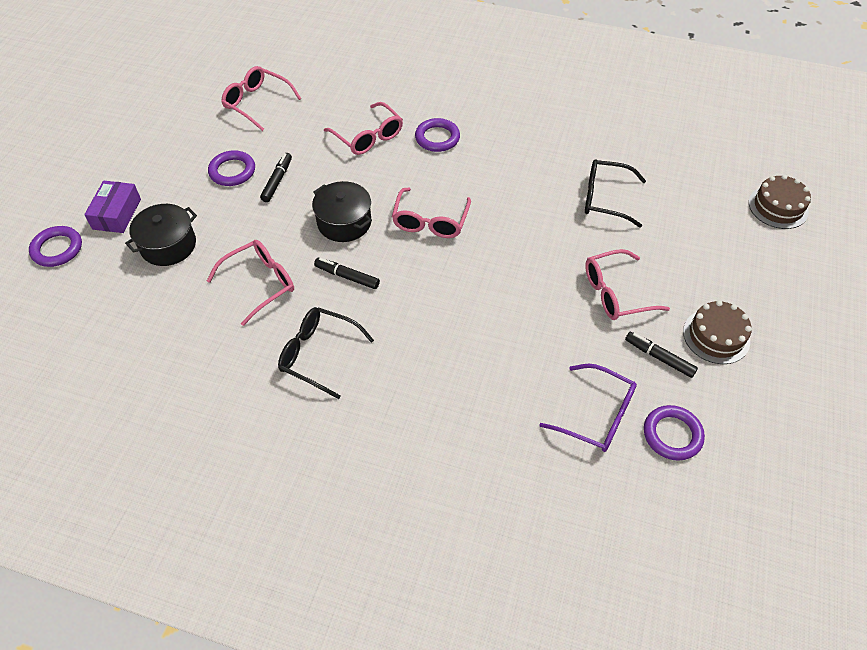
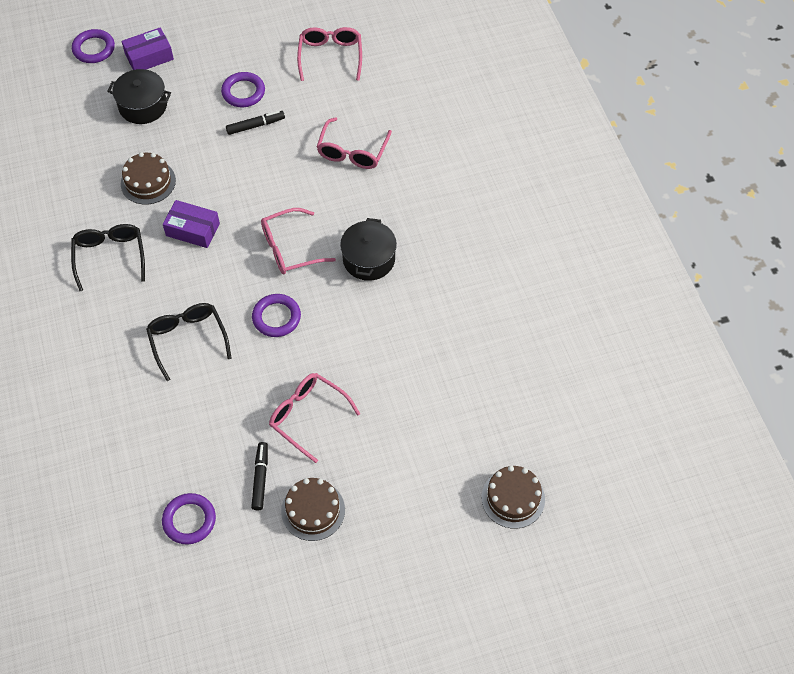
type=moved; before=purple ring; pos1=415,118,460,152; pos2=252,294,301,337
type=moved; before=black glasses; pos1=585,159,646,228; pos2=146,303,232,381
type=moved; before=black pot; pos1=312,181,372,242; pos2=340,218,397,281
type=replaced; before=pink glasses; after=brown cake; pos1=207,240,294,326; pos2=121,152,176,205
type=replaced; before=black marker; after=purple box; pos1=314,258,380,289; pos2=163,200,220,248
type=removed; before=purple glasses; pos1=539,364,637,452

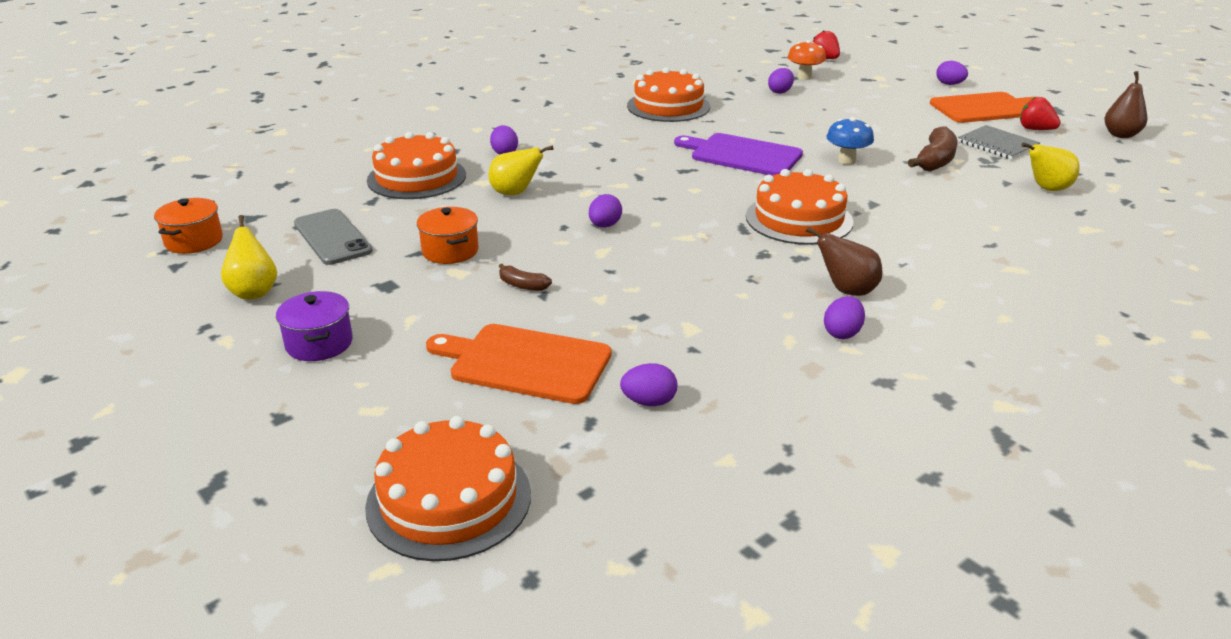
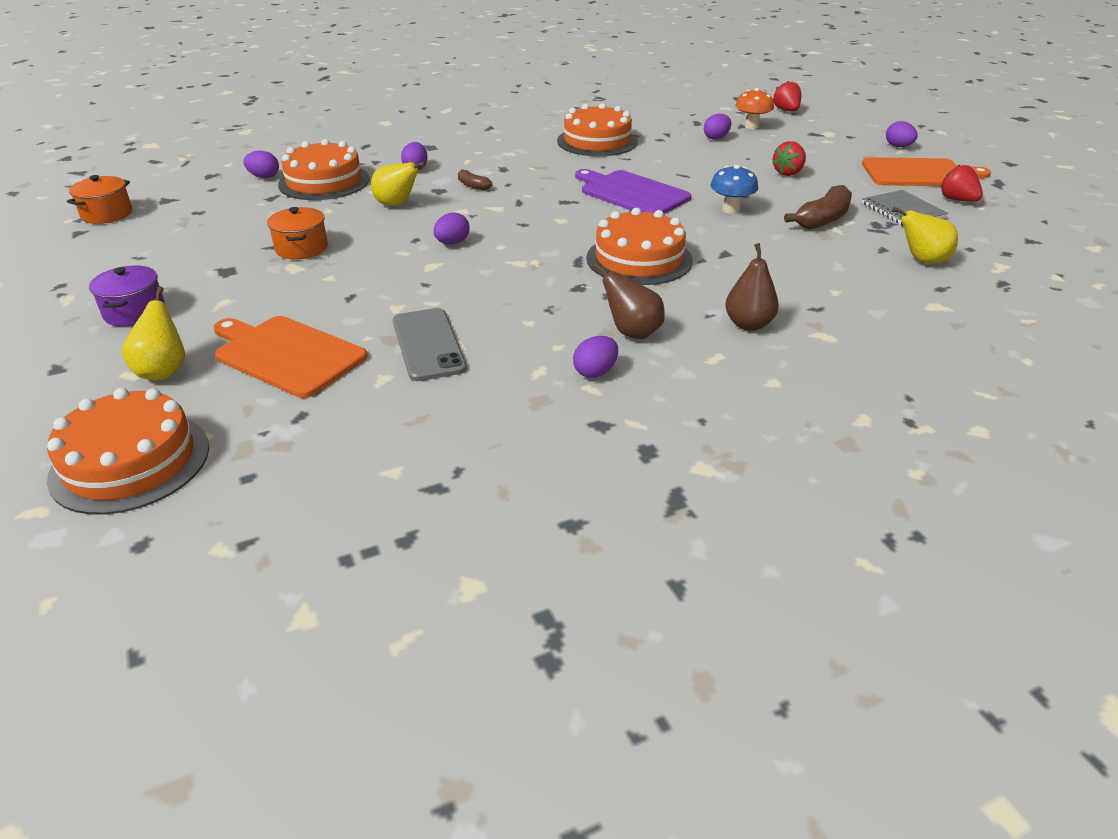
type=moved; before=brown pear; pos1=1104,71,1147,138; pos2=725,243,779,331
type=moved; before=grey phone; pos1=294,209,373,265; pos2=393,308,467,381
type=moved; before=yellow pear; pos1=221,215,277,300; pos2=122,286,185,380
type=moved; before=brown banana; pos1=499,264,552,291; pos2=458,169,492,190
type=moved; before=purple egg; pos1=620,363,677,406; pos2=243,151,279,178
type=added; after=red strawberry; pos2=772,141,806,176

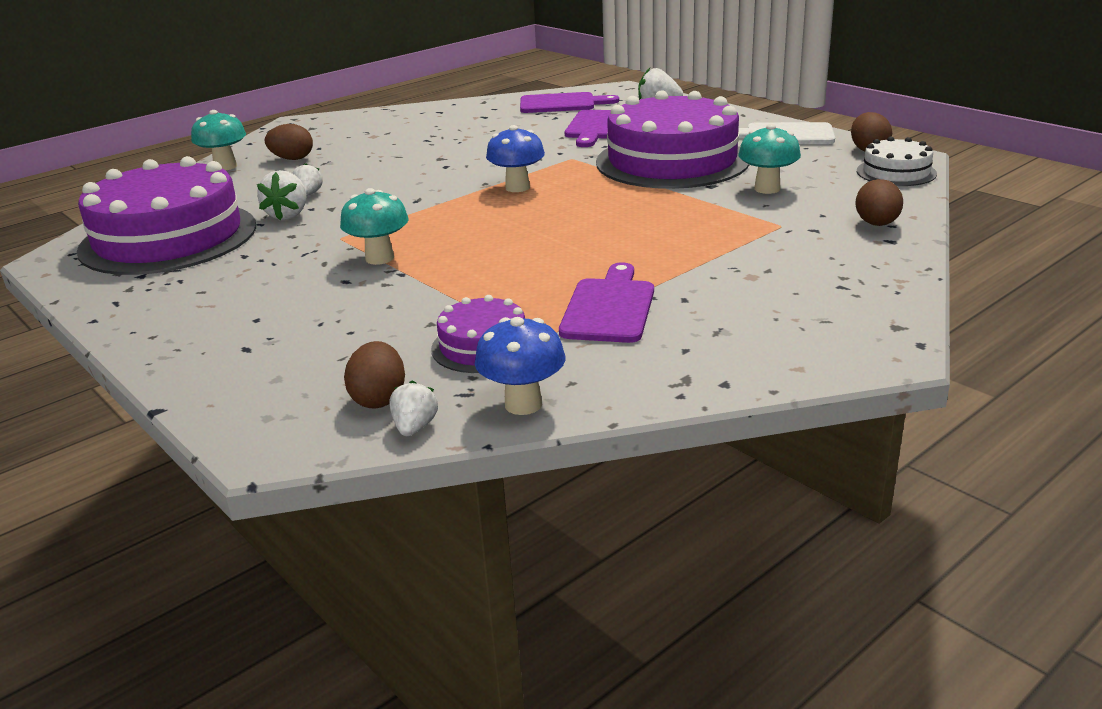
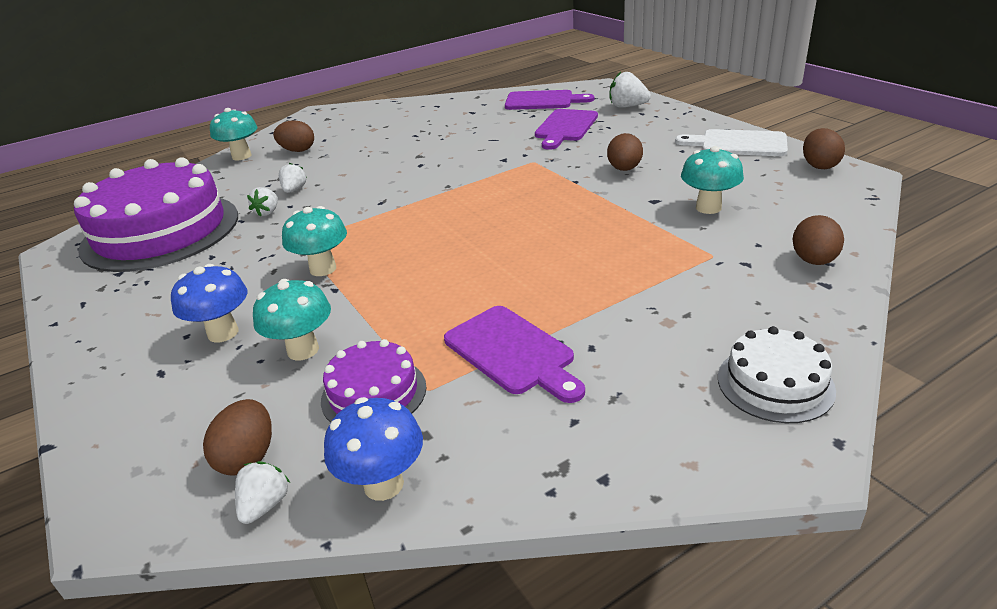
type=replaced; before=purple cake; after=brown egg; pos1=596,90,749,189; pos2=607,133,643,171
type=moved; before=blue mushroom; pos1=486,125,545,192; pos2=171,264,247,343
type=moved; before=white cake; pos1=857,136,937,186; pos2=718,326,836,423
type=resized; before=white strawberry; pos1=257,170,307,220; pos2=247,187,278,217; scale=0.66
type=turned; before=purple cutting board; pos1=559,262,654,343; pos2=444,306,585,403; turn=120
type=added; after=turquoise mushroom; pos2=253,279,331,360

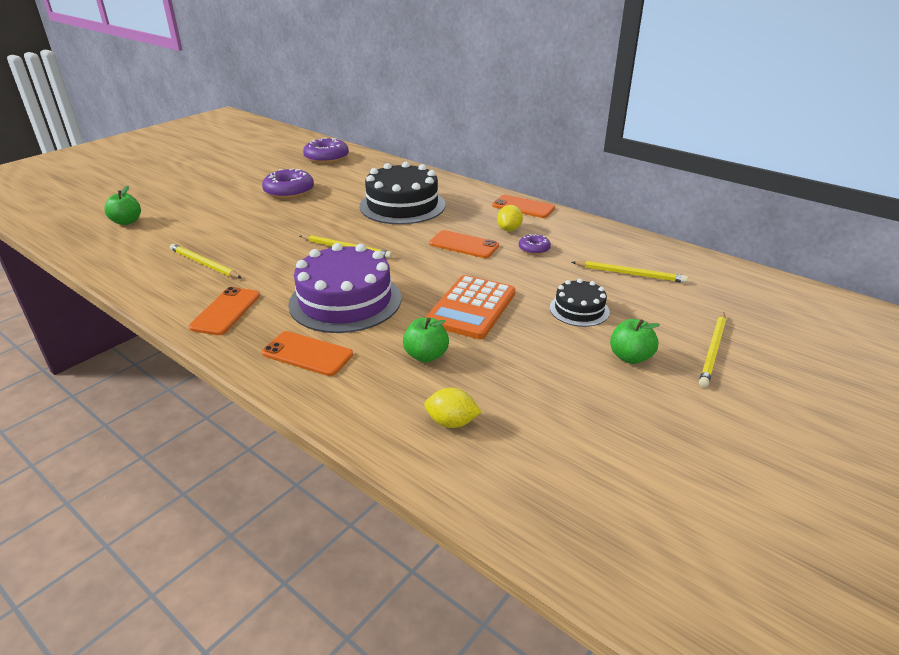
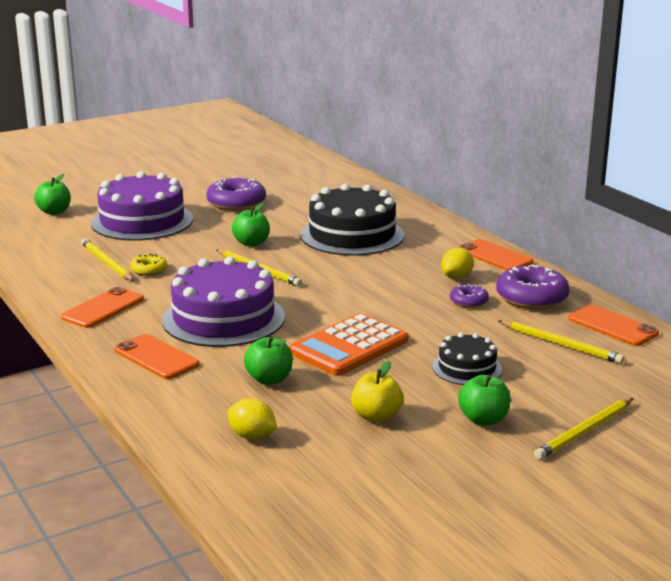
type=moved; before=purple donut; pos1=303,138,349,164; pos2=496,264,570,309
type=moved; before=orange phone; pos1=429,230,499,258; pos2=568,304,659,346
type=added; after=purple cake; pos2=91,171,193,241
type=added; after=green apple; pos2=232,203,270,247
type=added; after=yellow donut; pos2=130,254,167,276
type=added; after=yellow apple; pos2=351,361,403,423

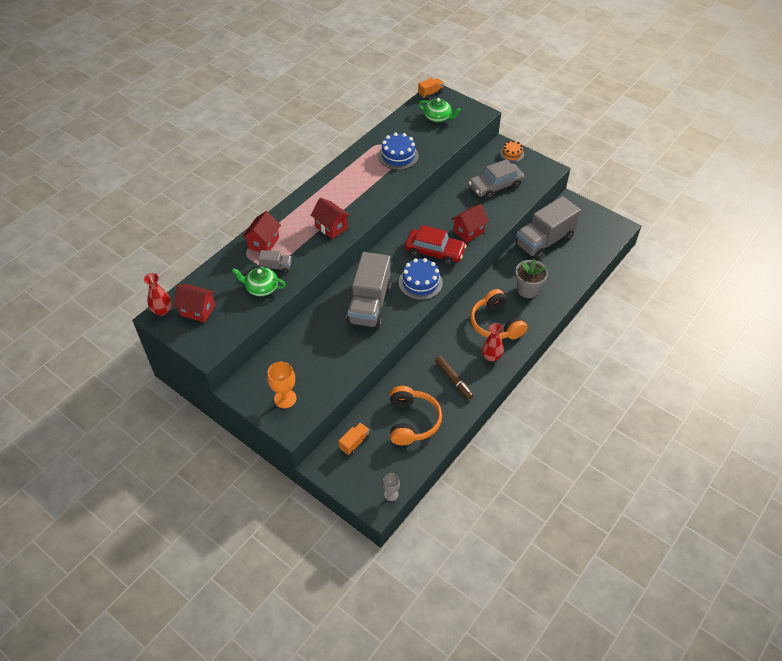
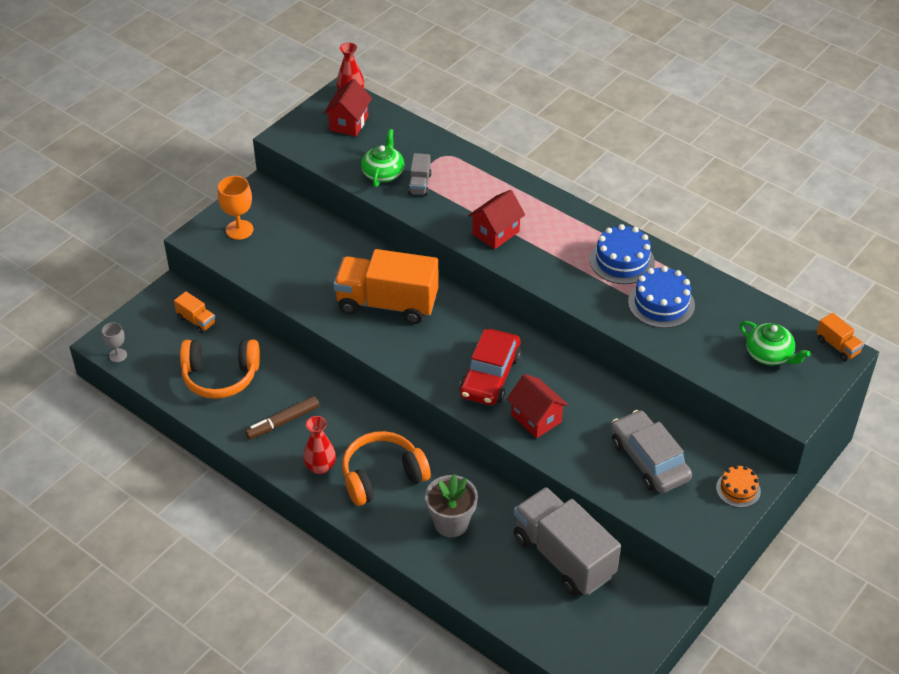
type=turned; before=green teapot; pos1=419,98,461,123; pos2=739,321,810,365; turn=-75
type=removed; before=red house; pos1=242,211,281,252
type=recoloured; before=grey truck; after=orange truck; pos1=347,252,392,328; pos2=333,249,439,324
type=moved; before=blue cake; pos1=399,258,443,300; pos2=590,224,655,284

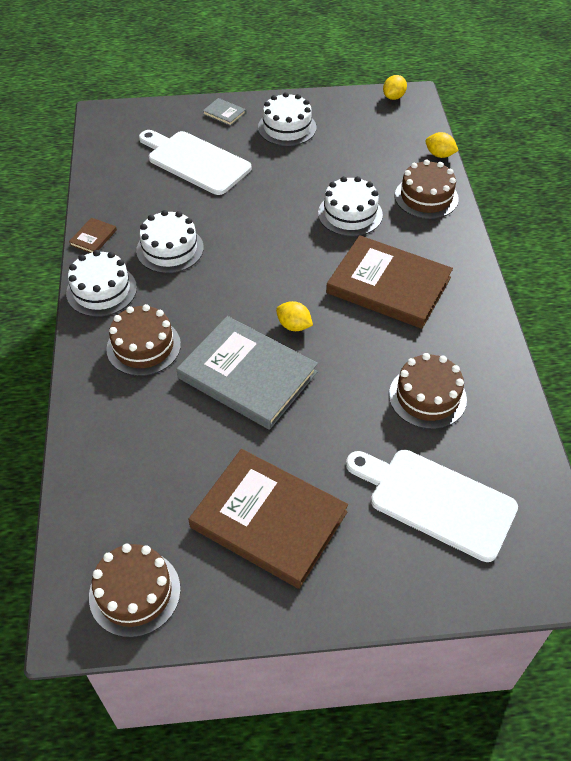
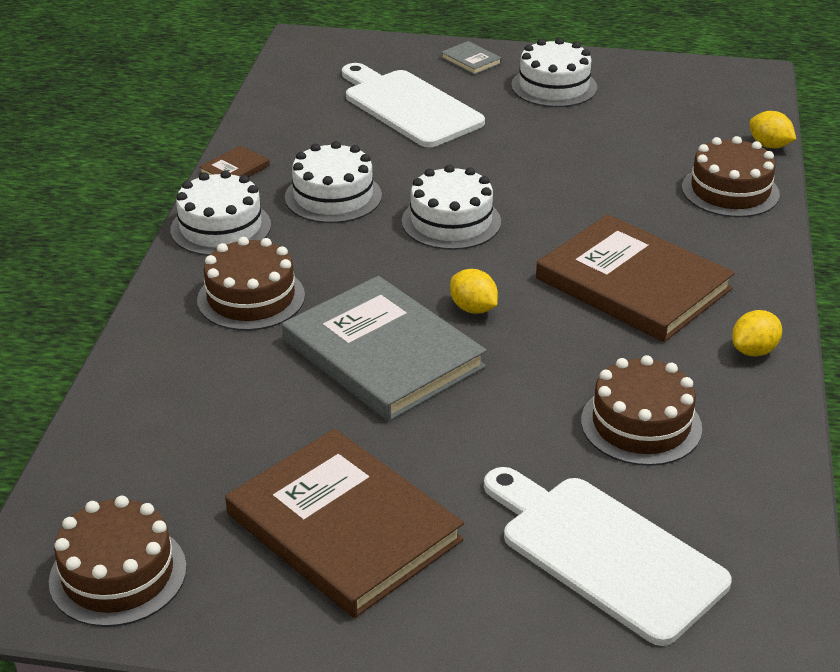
type=moved; before=yellow lemon; pos1=383,75,407,100; pos2=732,310,782,356
type=moved; before=white cake; pos1=318,176,383,236; pos2=402,165,501,250

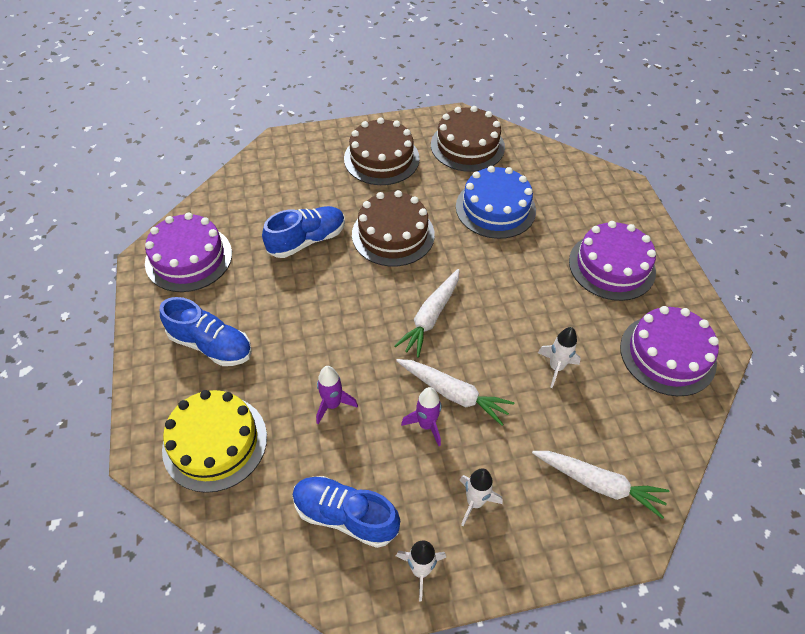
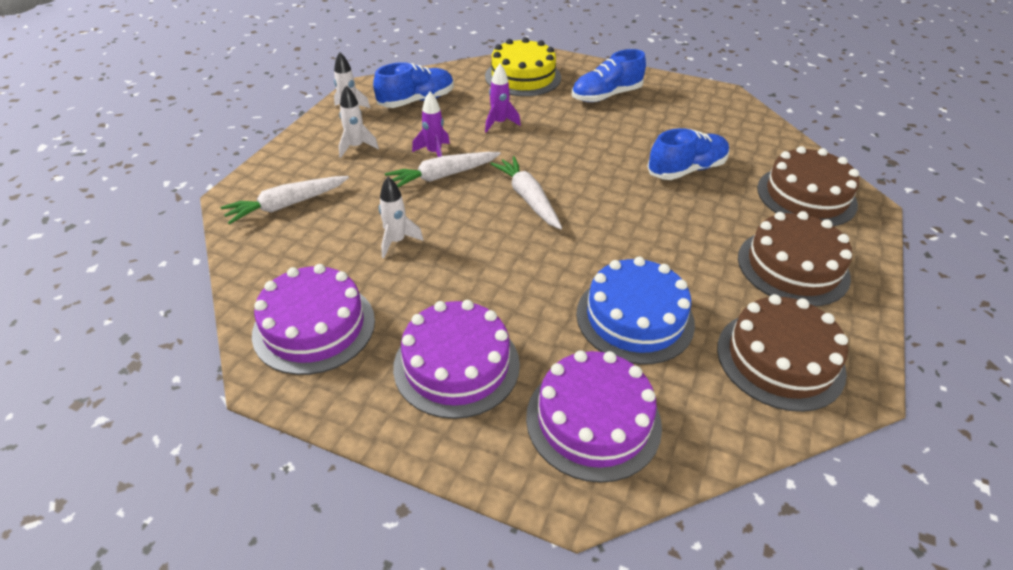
type=moved; before=brown cake; pos1=352,190,435,266; pos2=757,146,859,226
type=turned; before=blue shoe; pos1=262,206,345,258; pos2=647,128,729,180; turn=-120
type=moved; before=purple cake; pos1=145,213,232,292; pos2=526,350,662,483

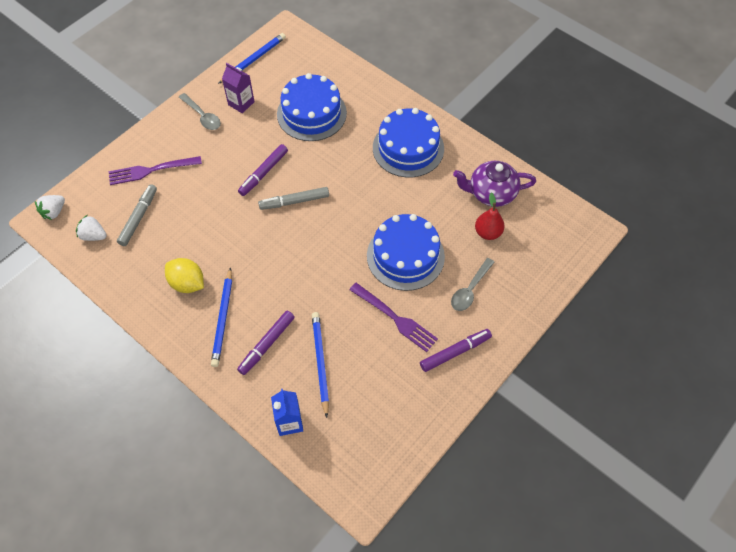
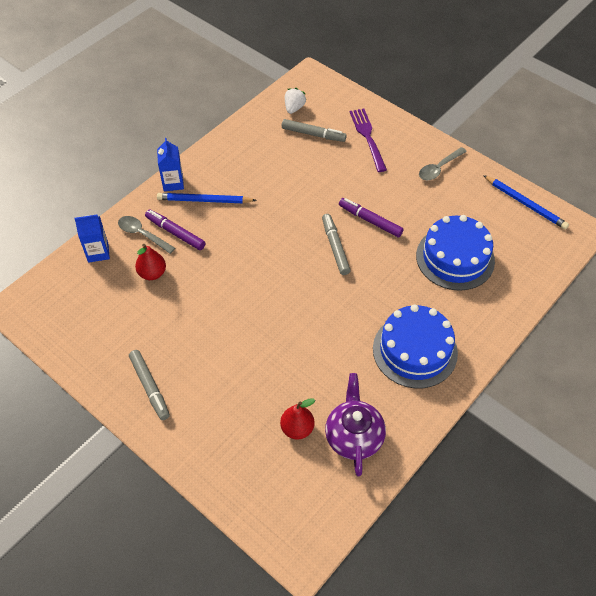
type=removed; before=purple carton; pos1=222,63,255,113
type=removed; before=white strawberry; pos1=35,195,65,220
type=removed; before=blue cake; pos1=367,214,445,291
type=removed; before=yellow lemon; pos1=165,258,204,293
type=moved; before=grey spoon; pos1=451,258,495,311; pos2=118,216,175,254
type=removed; before=purple fork; pos1=349,283,438,352
type=replaced; before=blue pencil; after=red pear; pos1=312,312,329,418; pos2=135,244,166,280
type=recoloured; before=purple marker; after=grey marker; pos1=420,329,492,372; pos2=129,350,170,420
type=added; after=blue carton; pos2=157,138,184,191

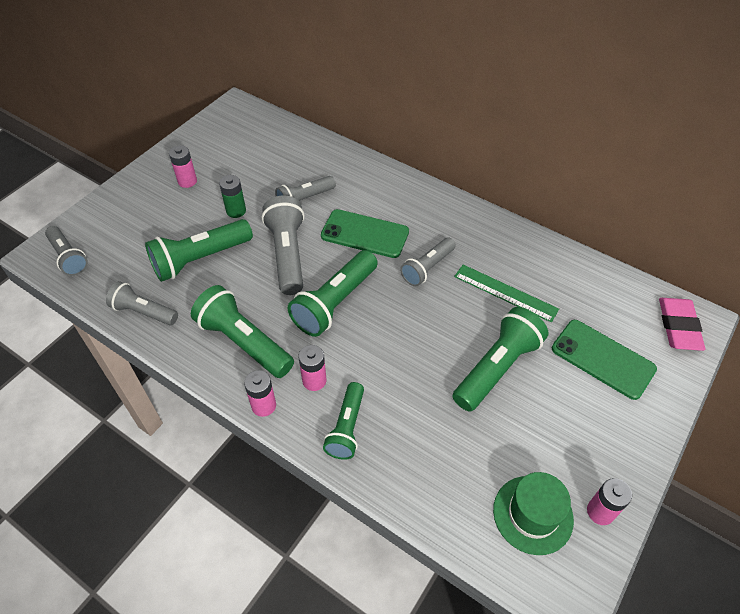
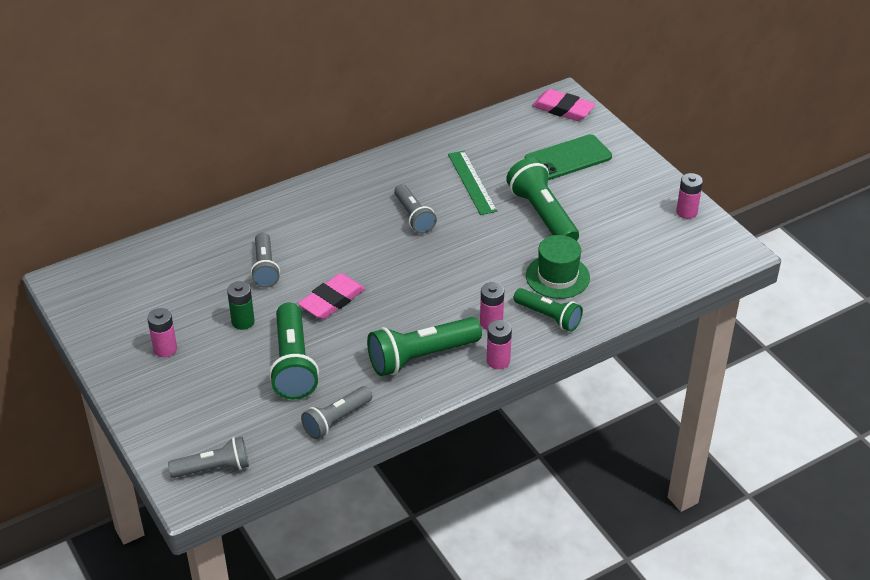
type=replaced; before=grey flashlight; after=pink eraser; pos1=262,195,305,295; pos2=298,273,365,319
type=removed; before=green phone; pos1=321,209,409,258
type=removed; before=green flashlight; pos1=288,250,378,337
type=turned; before=green ruler; pos1=454,265,559,323; pos2=448,151,497,215; turn=-75
type=moved; before=green hat; pos1=493,472,574,555; pos2=526,235,590,299

